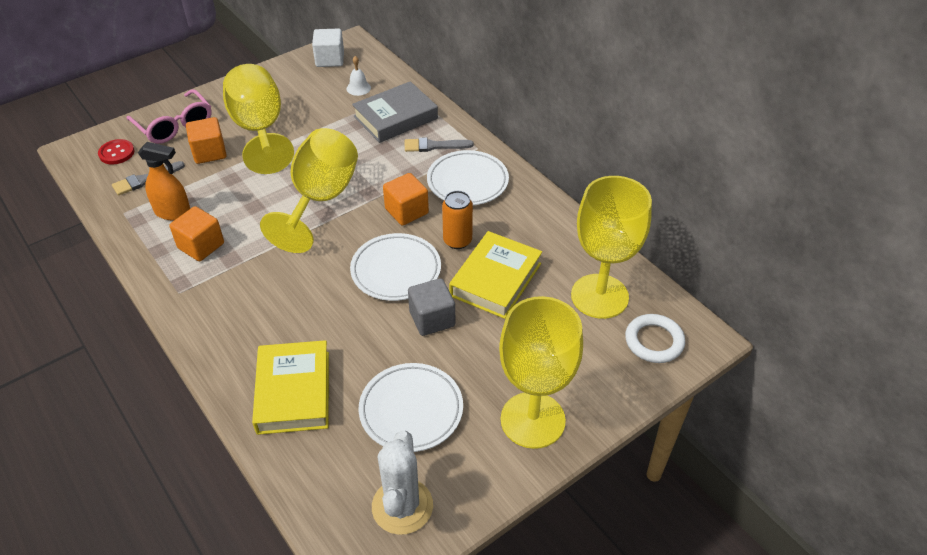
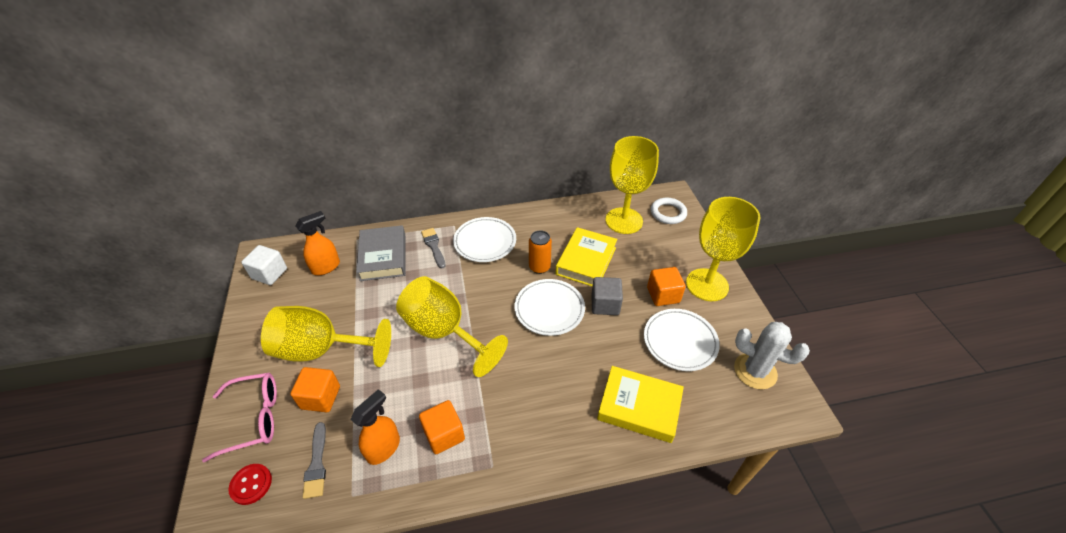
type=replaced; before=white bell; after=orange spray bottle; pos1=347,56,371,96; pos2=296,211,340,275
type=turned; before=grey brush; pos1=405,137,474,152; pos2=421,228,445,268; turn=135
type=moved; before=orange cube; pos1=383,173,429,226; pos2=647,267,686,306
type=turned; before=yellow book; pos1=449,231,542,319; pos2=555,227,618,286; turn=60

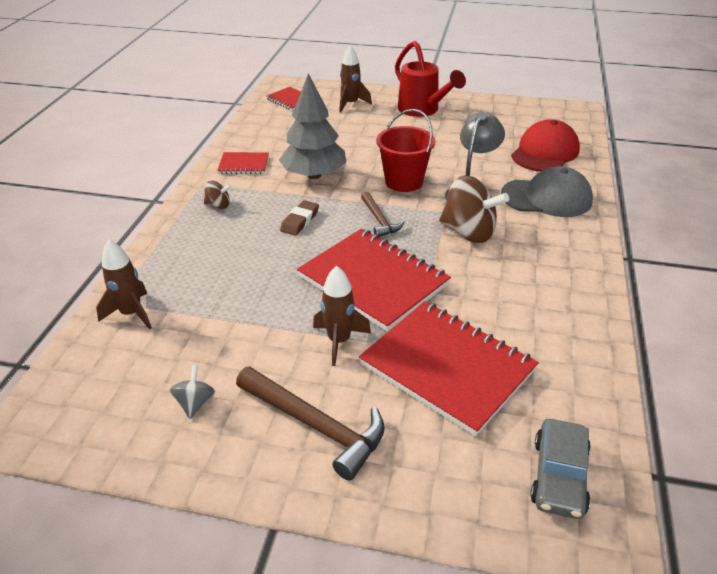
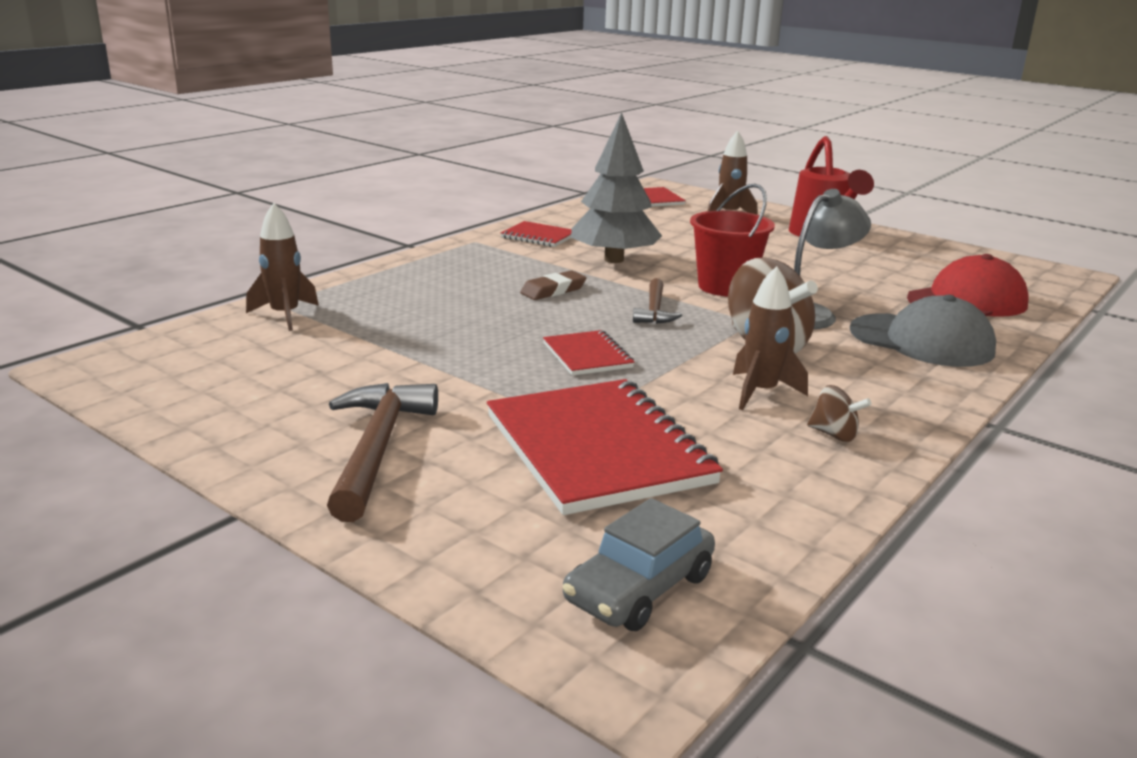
type=moved; before=brown spinning top; pos1=204,181,231,209; pos2=807,385,872,442
type=resized; before=red notebook; pos1=297,229,451,331; pos2=543,330,634,376; scale=0.49
type=moved; before=brown rocket; pos1=313,266,371,366; pos2=733,266,808,410
type=removed; before=grey spinning top; pos1=170,365,215,419
type=turned; before=brown hammer; pos1=236,366,385,480; pos2=327,383,438,522; turn=-150

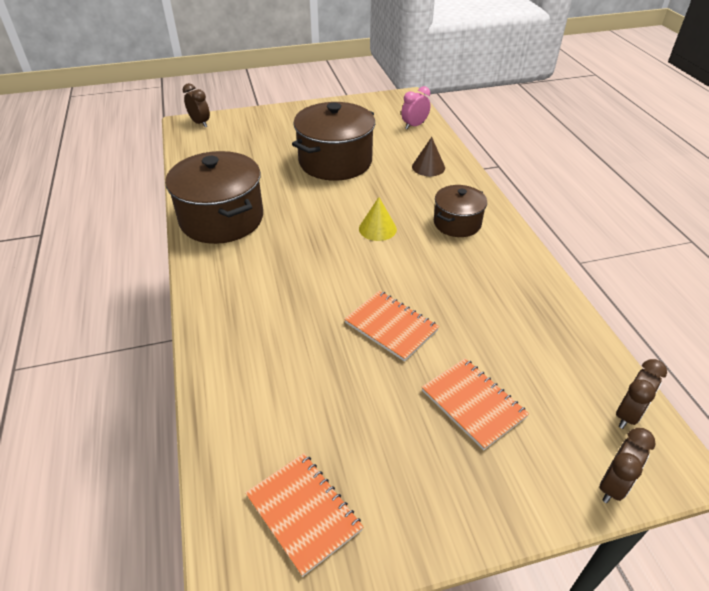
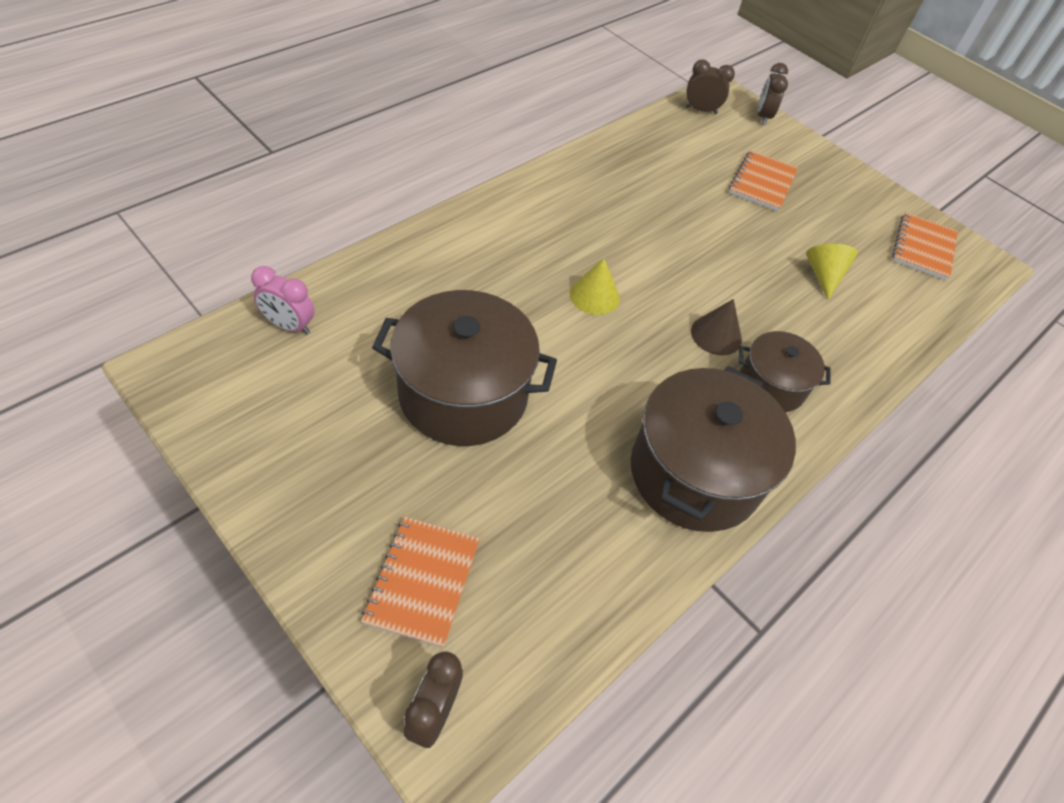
type=moved; before=brown cone; pos1=412,137,445,176; pos2=691,299,742,355
type=moved; before=brown pot; pos1=434,185,487,237; pos2=738,331,831,412
type=moved; before=orange notebook; pos1=344,291,439,361; pos2=361,517,480,648
type=turned; before=brown clock; pos1=600,428,656,503; pos2=758,63,788,125; turn=-90
type=added; after=yellow cone; pos2=806,244,858,300

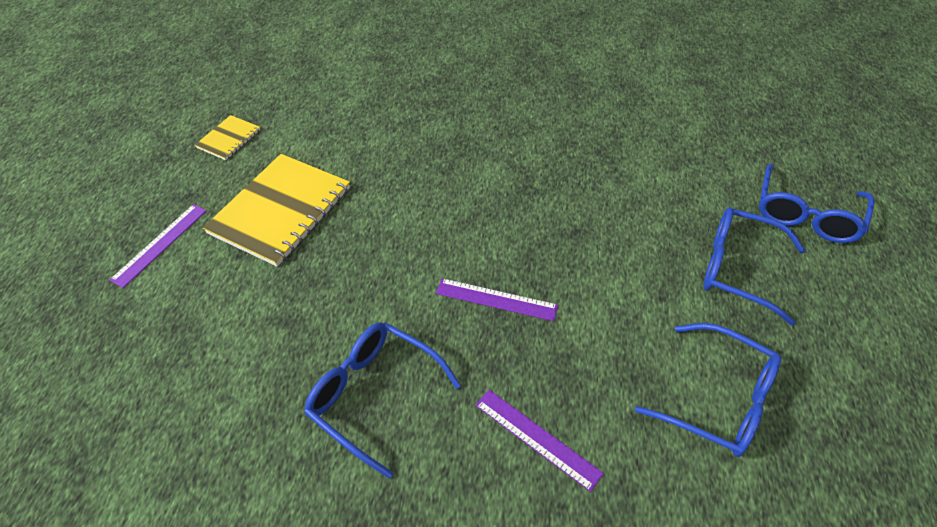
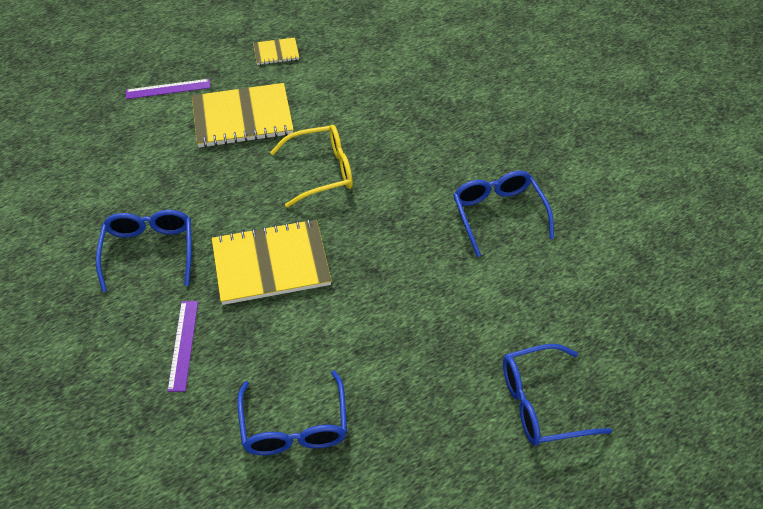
type=moved; before=blue glasses; pos1=703,207,806,326; pos2=453,171,554,257
type=replaced; before=purple ruler; after=yellow notebook; pos1=436,278,558,321; pos2=212,219,332,305
type=added; after=yellow glasses; pos2=270,125,353,207

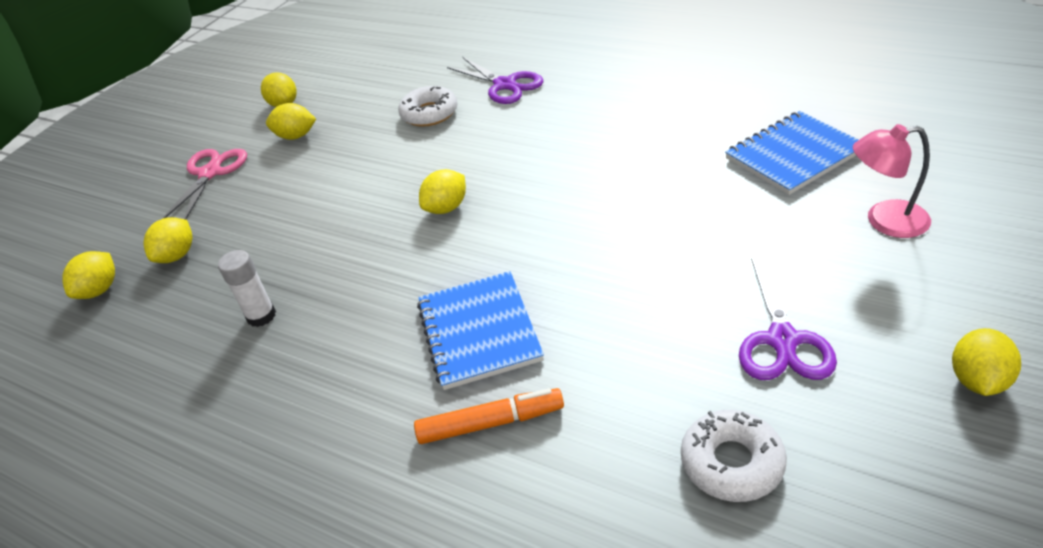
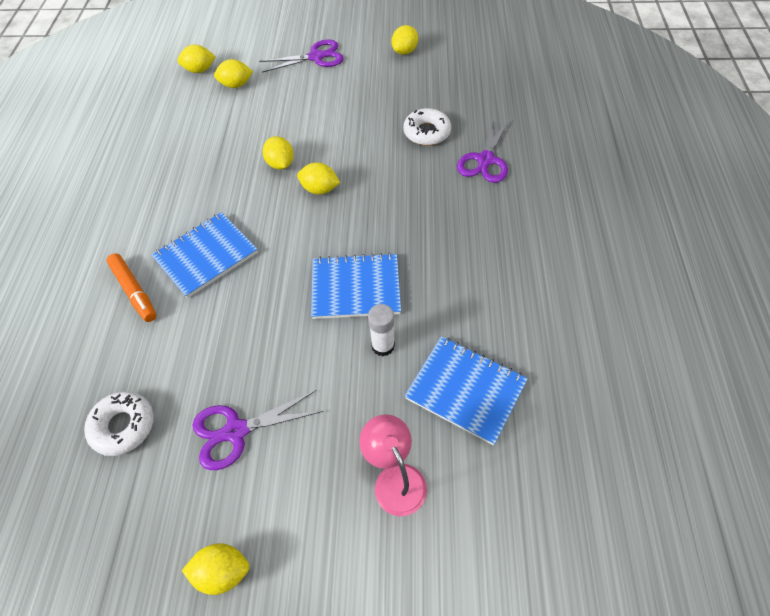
type=moved; before=yellow lemon; pos1=266,103,316,140; pos2=263,136,294,170
type=recoloured; before=pink scissors; after=purple scissors; pos1=162,149,247,220; pos2=259,39,344,73
type=moved; before=white glue stick; pos1=218,250,276,327; pos2=368,304,395,356
type=added; after=blue notebook; pos2=311,253,401,319

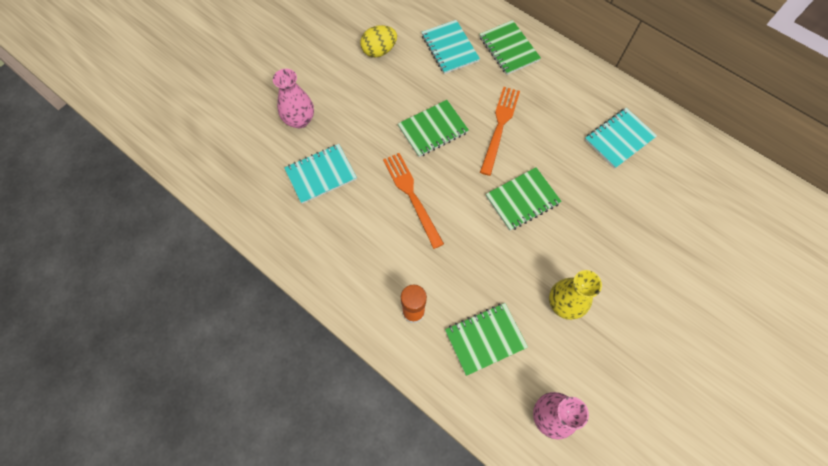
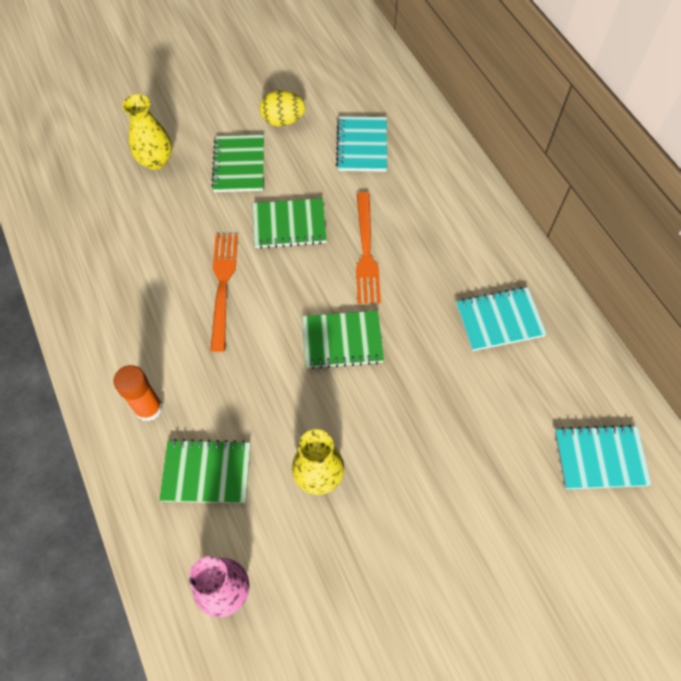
type=moved; before=green notebook; pos1=480,20,541,75; pos2=211,135,264,192
type=recoloured; before=pink vase; after=yellow vase; pos1=273,69,314,128; pos2=122,94,172,170
type=turned; before=orange fork; pos1=480,87,520,176; pos2=356,192,381,304; turn=135
type=moved; before=turquoise notebook; pos1=284,144,357,204; pos2=555,425,652,489

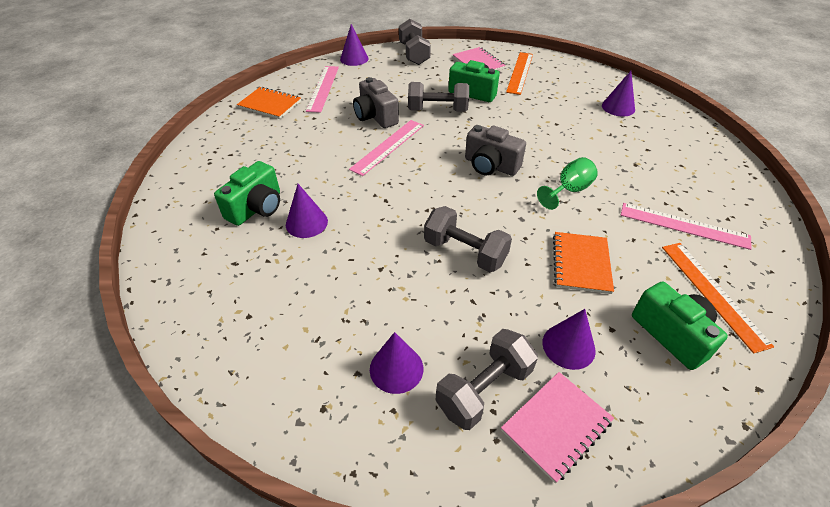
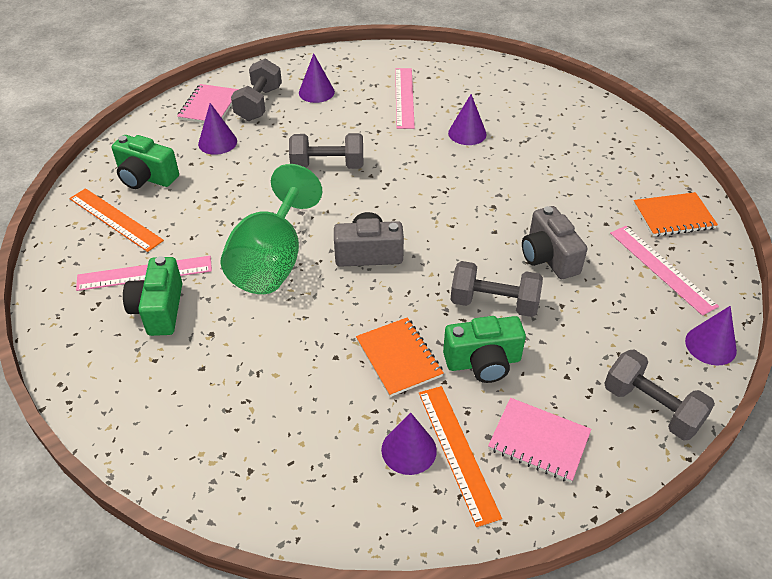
type=moved; before=purple cone; pos1=602,71,635,116; pos2=381,412,437,475
type=turned; before=grey camera; pos1=353,77,399,128; pos2=522,206,587,279; turn=-135
type=turned; before=grey dumbbell; pos1=408,82,469,112; pos2=450,261,543,317; turn=45
type=moved; before=pink ruler; pos1=349,120,424,176; pos2=395,68,415,129
type=resized; before=green goblet; pos1=537,157,598,210; pos2=220,164,322,294; scale=1.95
type=moved; before=green camera; pos1=214,161,280,226; pos2=123,256,182,336
type=moved; before=orange notebook; pos1=553,232,614,294; pos2=356,317,444,397

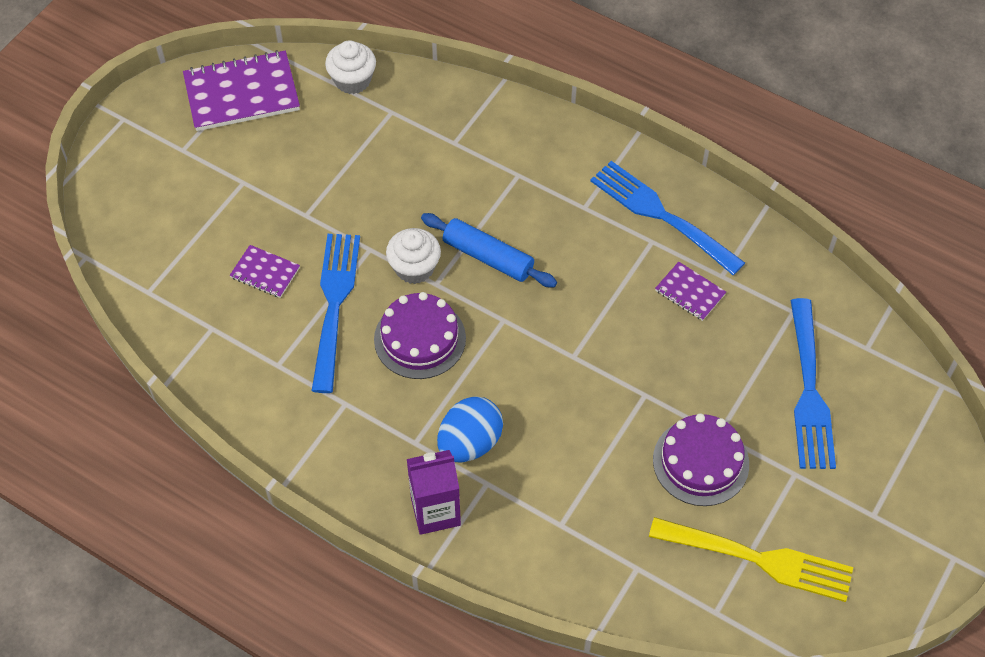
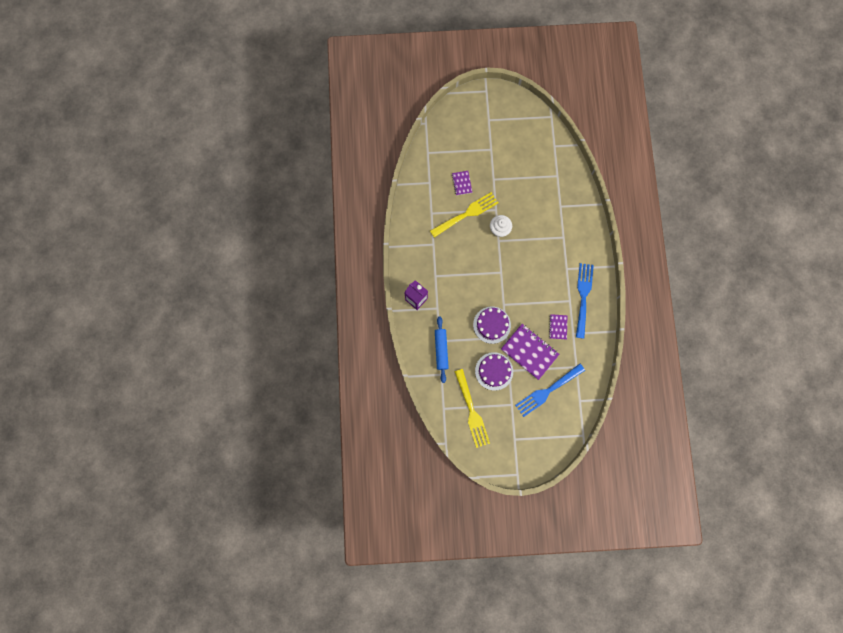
type=removed; before=white cupcake; pos1=325,40,376,94
type=moved; before=purple notebook; pos1=183,50,300,131; pos2=501,324,560,380
type=moved; before=blue rolling pin; pos1=421,213,557,287; pos2=435,316,449,383
type=recoloured; before=blue fork; after=yellow fork; pos1=312,234,360,393; pos2=430,192,498,237
type=moved; before=purple cake; pos1=374,292,466,379; pos2=473,307,511,344
type=removed; before=blue egg; pos1=437,396,503,463

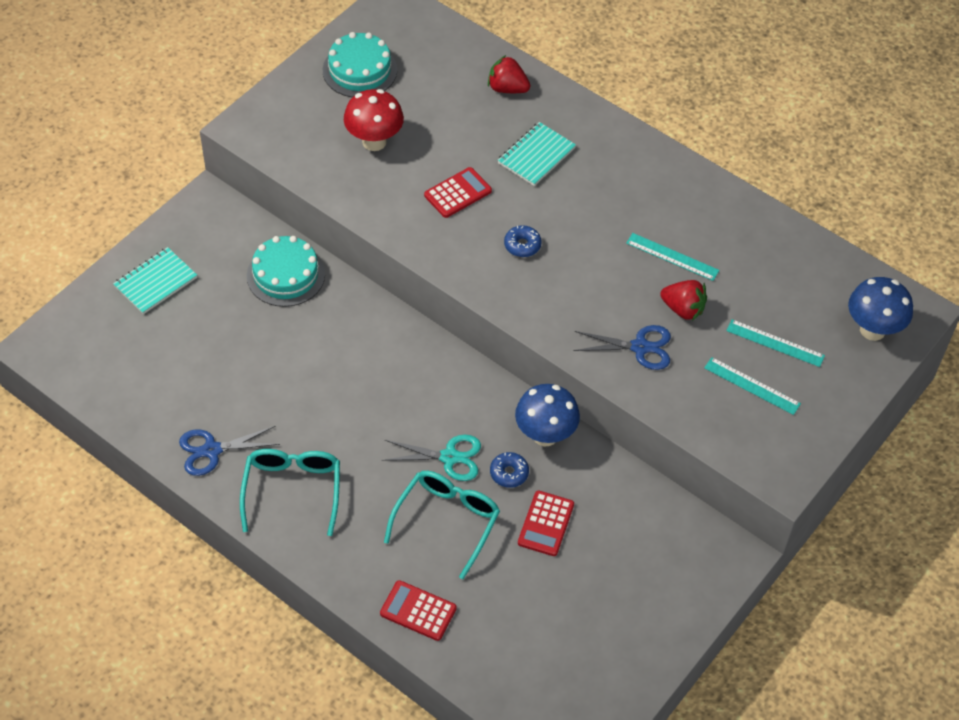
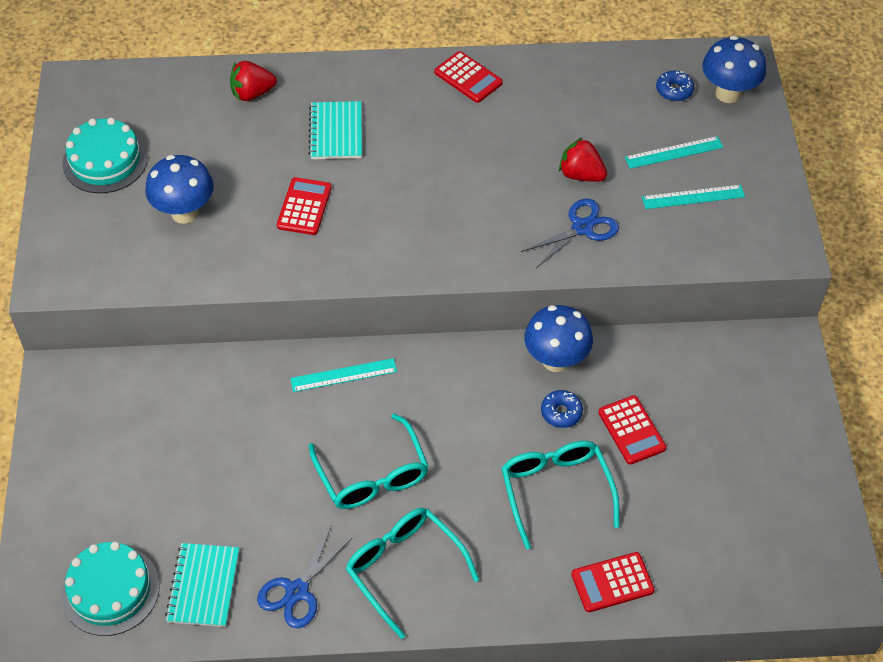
type=recoloured; before=red mushroom; after=blue mushroom; pos1=344,89,404,151; pos2=145,155,214,224
type=moved; before=blue donut; pos1=504,225,542,257; pos2=656,71,694,101
type=moved; before=turquoise ruler; pos1=626,233,719,281; pos2=290,358,397,392
type=moved; before=turquoise cake; pos1=247,236,325,307; pos2=61,542,160,636
type=moved; before=turquoise notebook; pos1=113,247,197,314; pos2=165,543,239,627
type=turned; before=red strawberry; pos1=660,280,707,321; pos2=559,137,607,182; turn=-135
type=removed; before=turquoise scissors; pos1=382,435,481,481
type=added; after=red calculator; pos2=435,51,503,103
type=added; after=turquoise glasses; pos2=309,414,429,509

